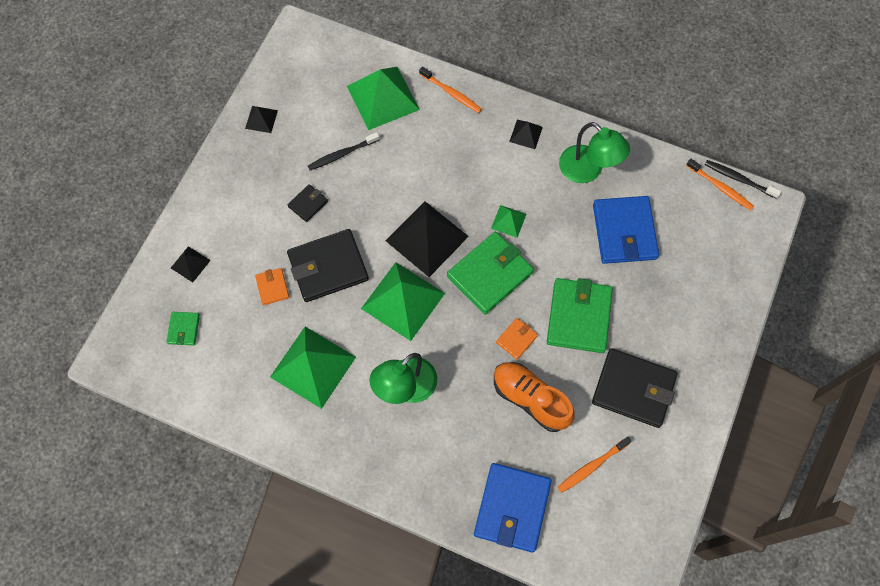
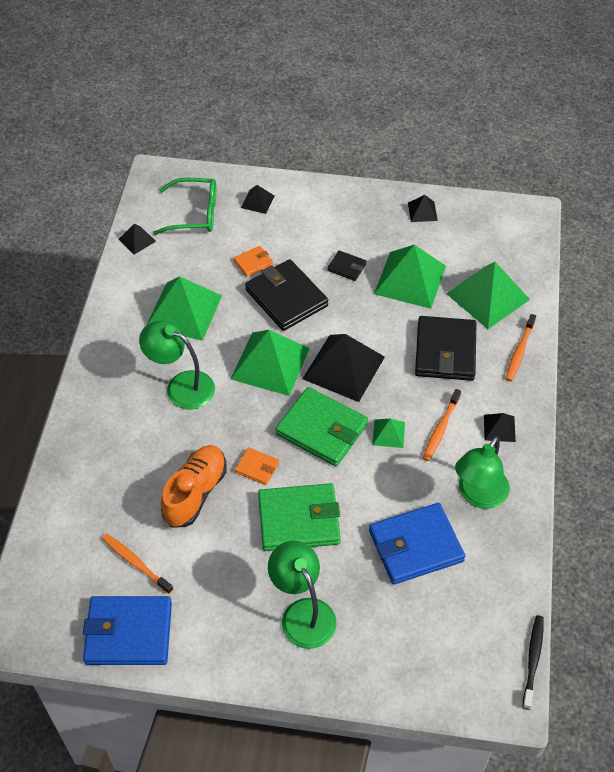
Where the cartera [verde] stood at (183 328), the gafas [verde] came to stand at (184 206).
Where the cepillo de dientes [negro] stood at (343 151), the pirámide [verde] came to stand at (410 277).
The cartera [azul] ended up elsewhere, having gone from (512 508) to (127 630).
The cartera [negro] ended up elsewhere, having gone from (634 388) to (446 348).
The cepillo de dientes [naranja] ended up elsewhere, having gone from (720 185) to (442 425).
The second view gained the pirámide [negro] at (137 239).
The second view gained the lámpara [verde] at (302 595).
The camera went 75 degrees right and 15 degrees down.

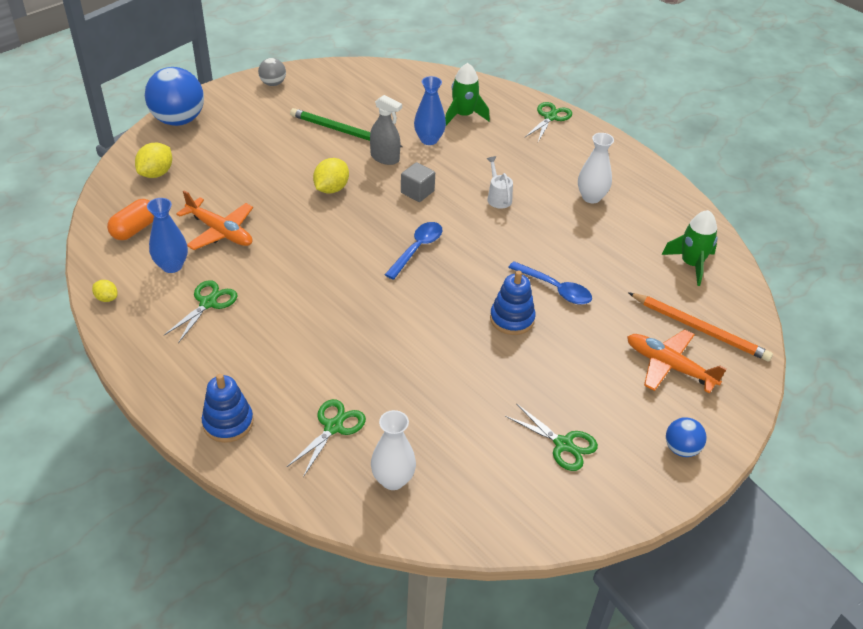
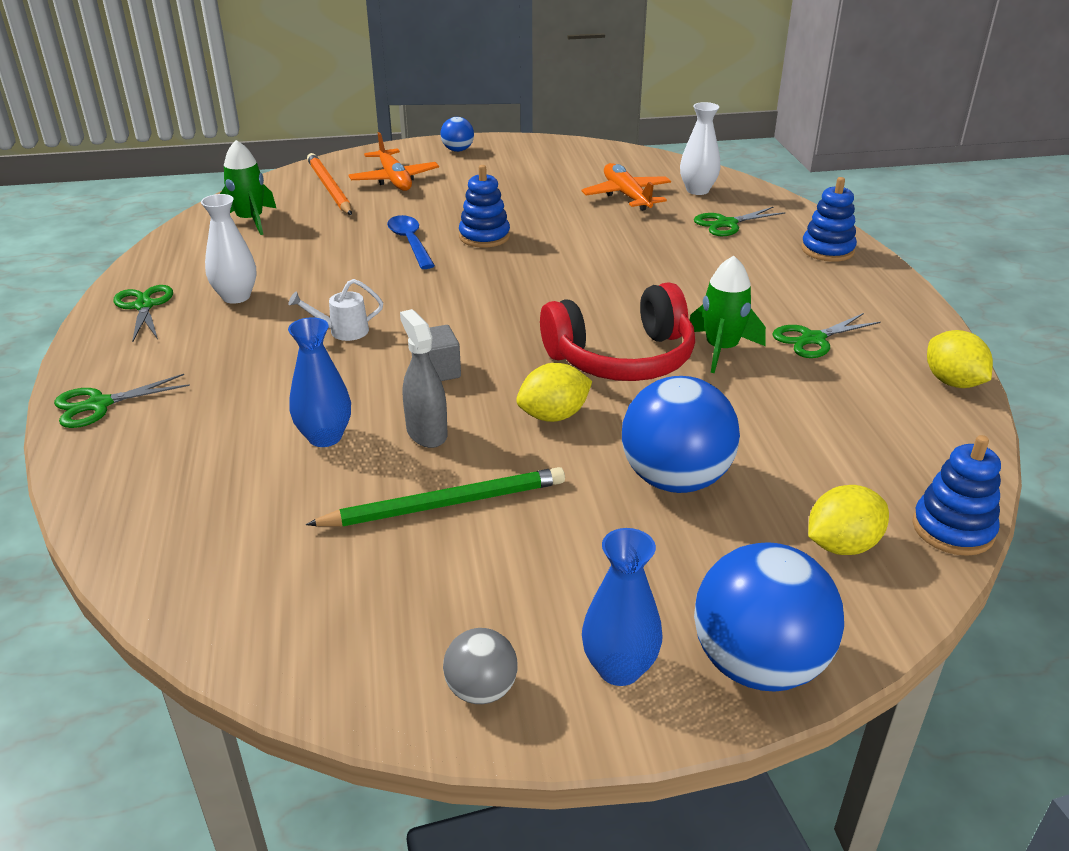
The size of the limón [amarillo] at (105 291) changed by a factor of 1.74.
The second view lost the cápsula [naranja] at (130 219).
The florero [azul] ended up elsewhere, having gone from (167 235) to (622 607).
The avión [naranja] ended up elsewhere, having gone from (214 220) to (626 187).
The lápiz [verde] at (346 127) ended up facing another way, 75 degrees counterclockwise from before.
The second view lost the cuchara [azul] at (413 251).
The cohete [verde] ended up elsewhere, having gone from (467 94) to (728 314).
The regadera [blanco] at (500 182) ended up facing another way, 60 degrees clockwise from before.
The tijeras [verde] ended up elsewhere, having gone from (551 437) to (143 313).
The second view gained the auriculares [rojo] at (617 331).
The second view gained the pelota [azul] at (681 434).
The second view gained the juguete apilable [azul] at (957 495).
The camera went 145 degrees left and 10 degrees down.

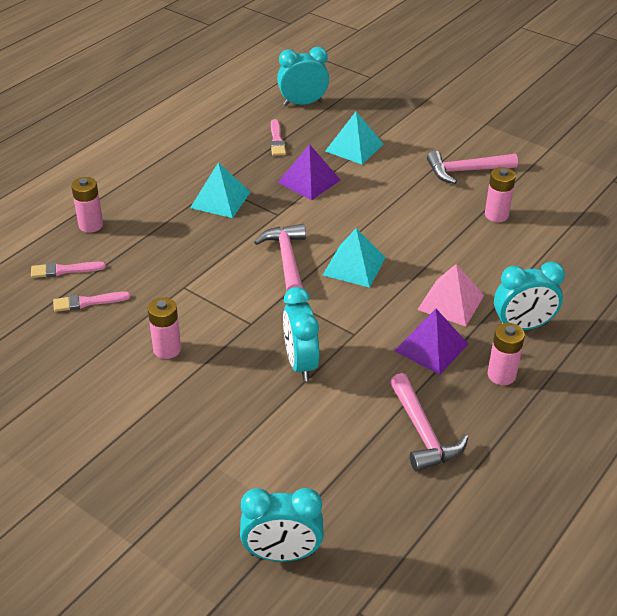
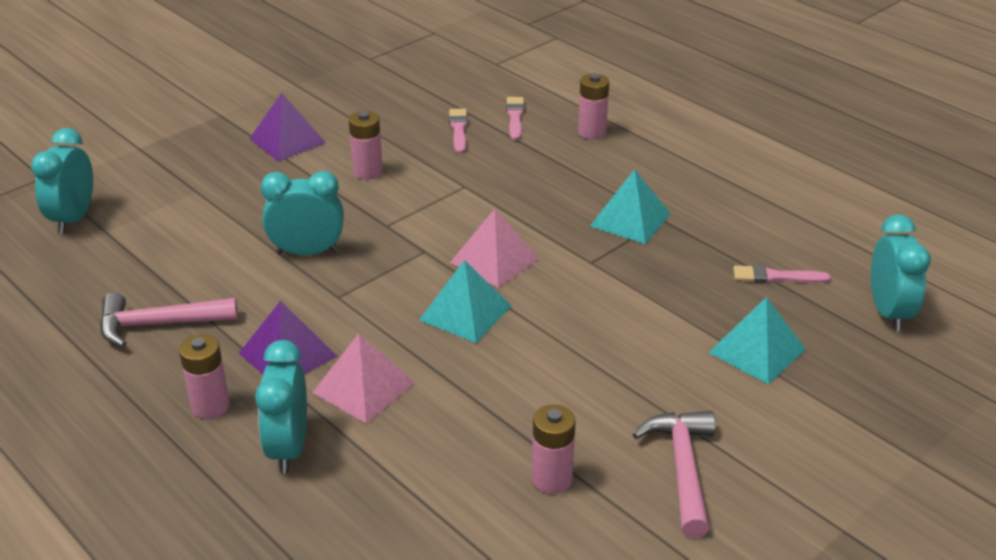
Where the martillo [rosa] stood at (280 257), the pirámide [rosa] came to stand at (495 248).
The pirámide [morado] ended up elsewhere, having gone from (309 172) to (287 127).
The camera went 100 degrees right and 5 degrees down.

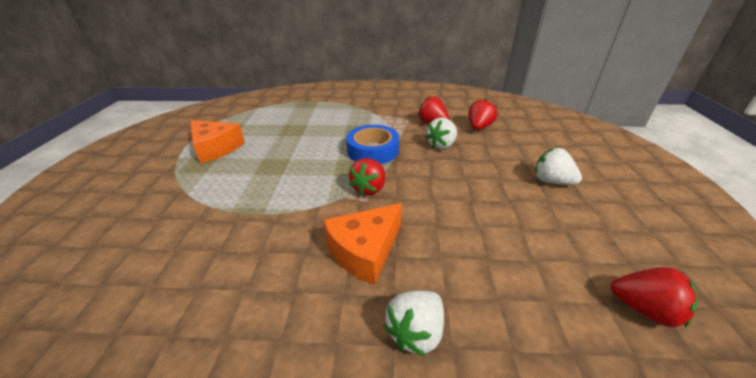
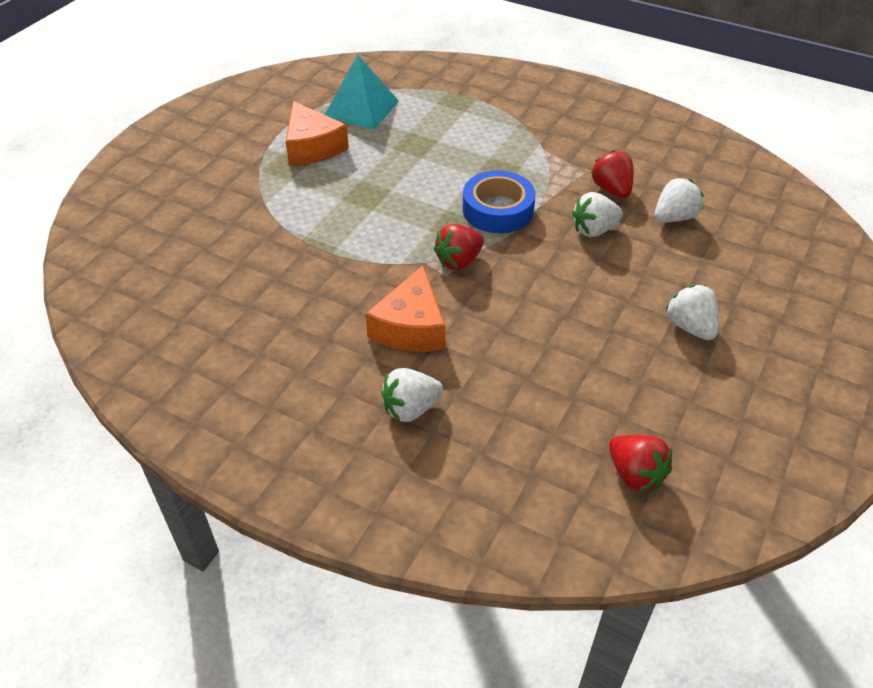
The queso [naranja] at (362 244) ended up facing another way, 60 degrees counterclockwise from before.
What was the fresa [rojo] at (482 114) turned into the fresa [blanco] at (679 200).
The second view gained the pirámide [turquesa] at (362 92).
The camera went 25 degrees right and 10 degrees up.

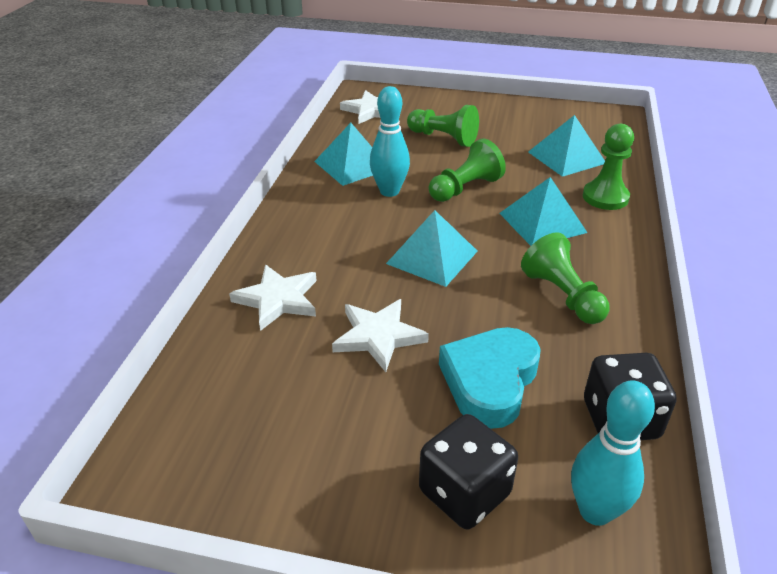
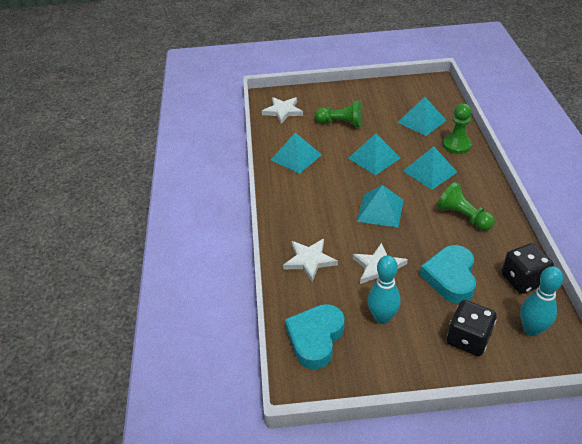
The bolo [turquesa] ended up elsewhere, having gone from (390 141) to (383 289).
Where the peón [verde] stood at (467 170), the pirámide [turquesa] came to stand at (374 154).
The second view gained the corazón [turquesa] at (315 337).
The camera went 15 degrees left and 5 degrees up.

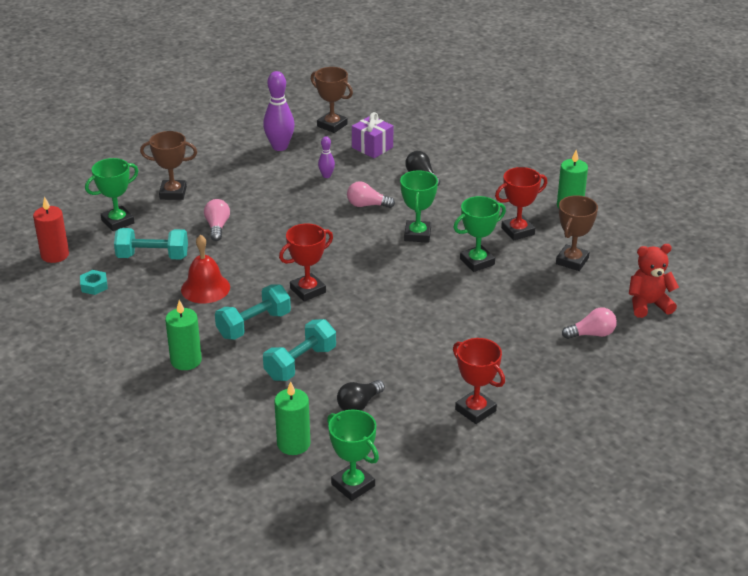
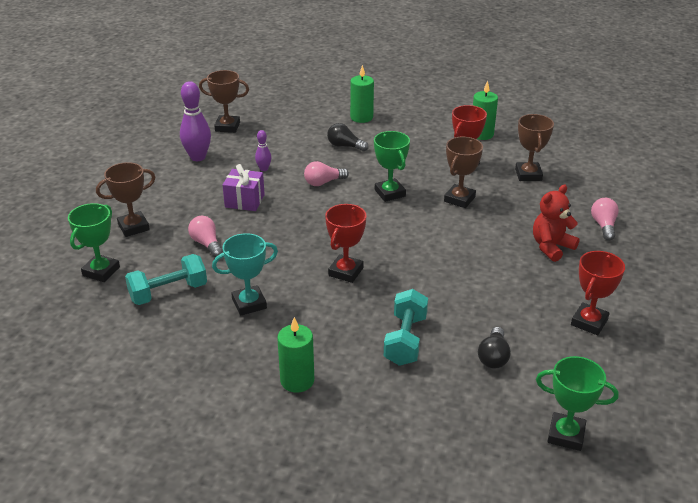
The second view lost the vela [rojo] at (51 229).
The second view lost the tuerca [turquesa] at (94 282).
Where the campana [rojo] stood at (205 269), the trofeo [turquesa] came to stand at (245 274).
The second view lost the mancuerna [turquesa] at (253 312).
The vela [verde] ended up elsewhere, having gone from (292 418) to (362 94).
The regalo [morado] ended up elsewhere, having gone from (372 135) to (244 187).
What was the trofeo [verde] at (479 234) turned into the trofeo [marrón] at (463 172).
The trofeo [rojo] at (479 381) ended up facing another way, 75 degrees counterclockwise from before.
The bombilla [rosa] at (589 323) ended up facing another way, 45 degrees counterclockwise from before.
The osito [rojo] ended up elsewhere, having gone from (654 281) to (556 223).
The camera went 30 degrees left and 0 degrees up.

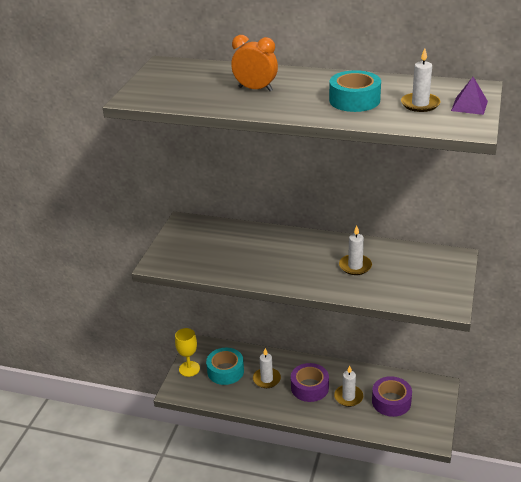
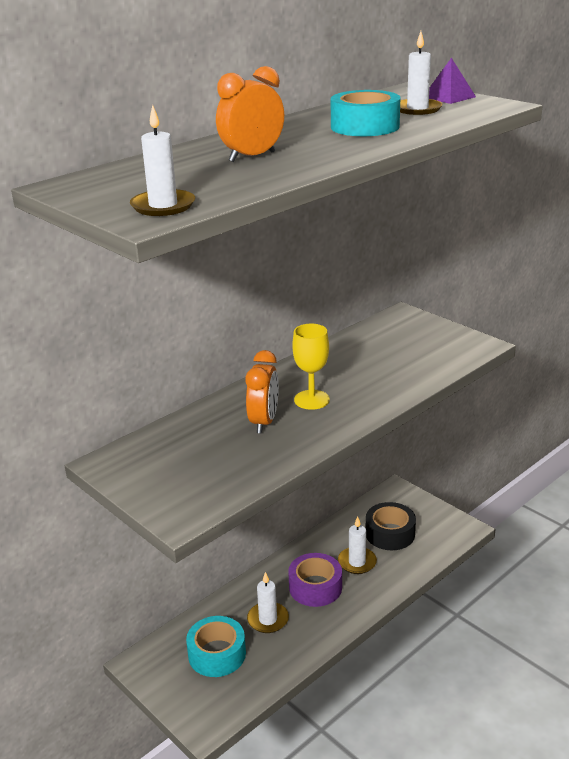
The copa [amarillo] ended up elsewhere, having gone from (187 352) to (311 367).
The vela [blanco] ended up elsewhere, having gone from (355 250) to (162 160).
What was the cinta adhesiva [morado] at (392 396) turned into the cinta adhesiva [negro] at (391 526).
The second view gained the despertador [naranja] at (262 392).
The camera went 60 degrees left and 5 degrees down.

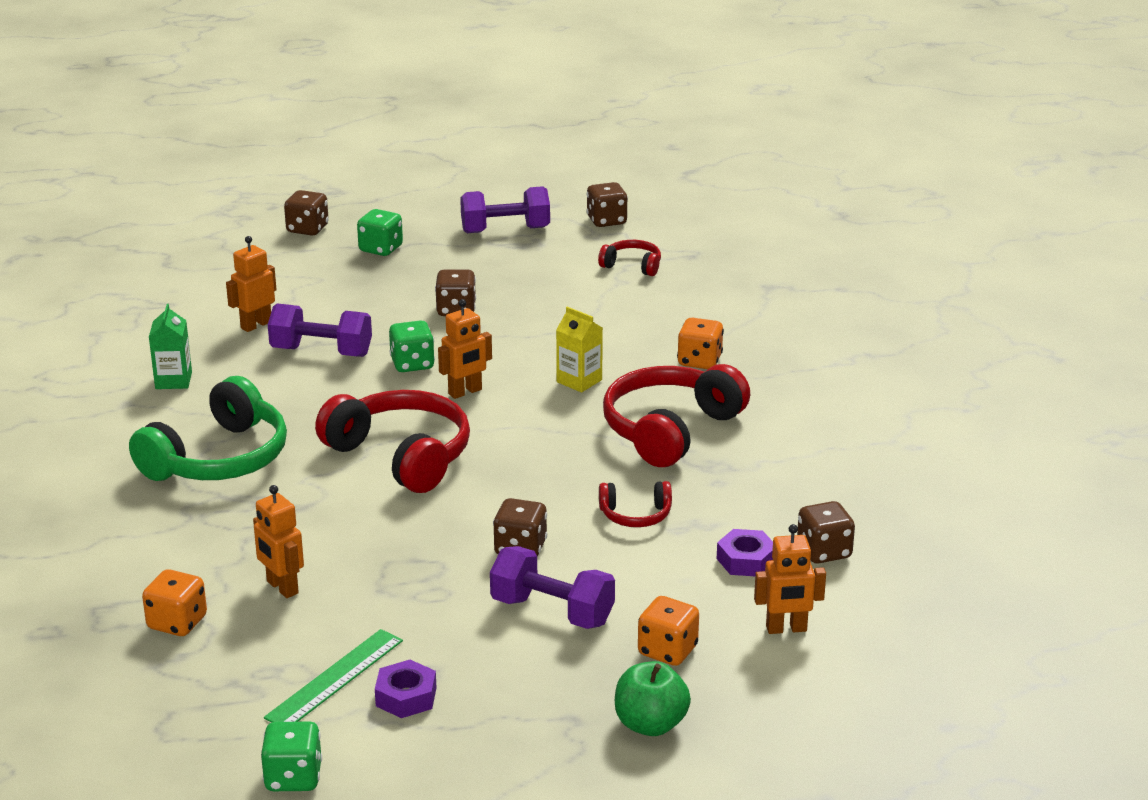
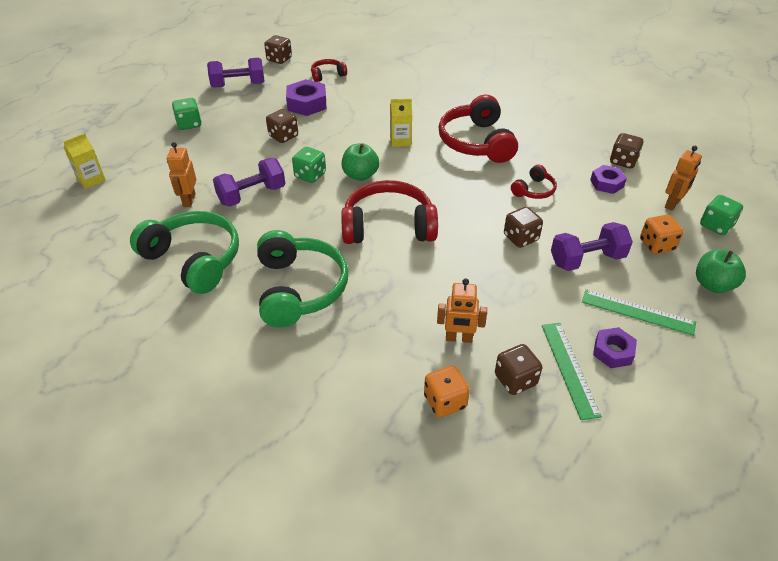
Where the cartón de leche [verde] stood at (170 346), the auriculares [verde] came to stand at (184 252).
The dado [verde] ended up elsewhere, having gone from (291 756) to (721 215).
The dado [marrón] ended up elsewhere, having gone from (306 213) to (518 369).
Where the robot [naranja] stood at (465 349), the manzana [verde] came to stand at (360 162).
The mancuerna [morado] at (505 209) ended up facing another way, 45 degrees clockwise from before.
The second view lost the dado [naranja] at (700 343).
The second view gained the cartón de leche [amarillo] at (84 161).
The second view gained the tuerca [morado] at (306 97).
The second view gained the regla [verde] at (639 312).
The camera went 45 degrees left and 15 degrees up.

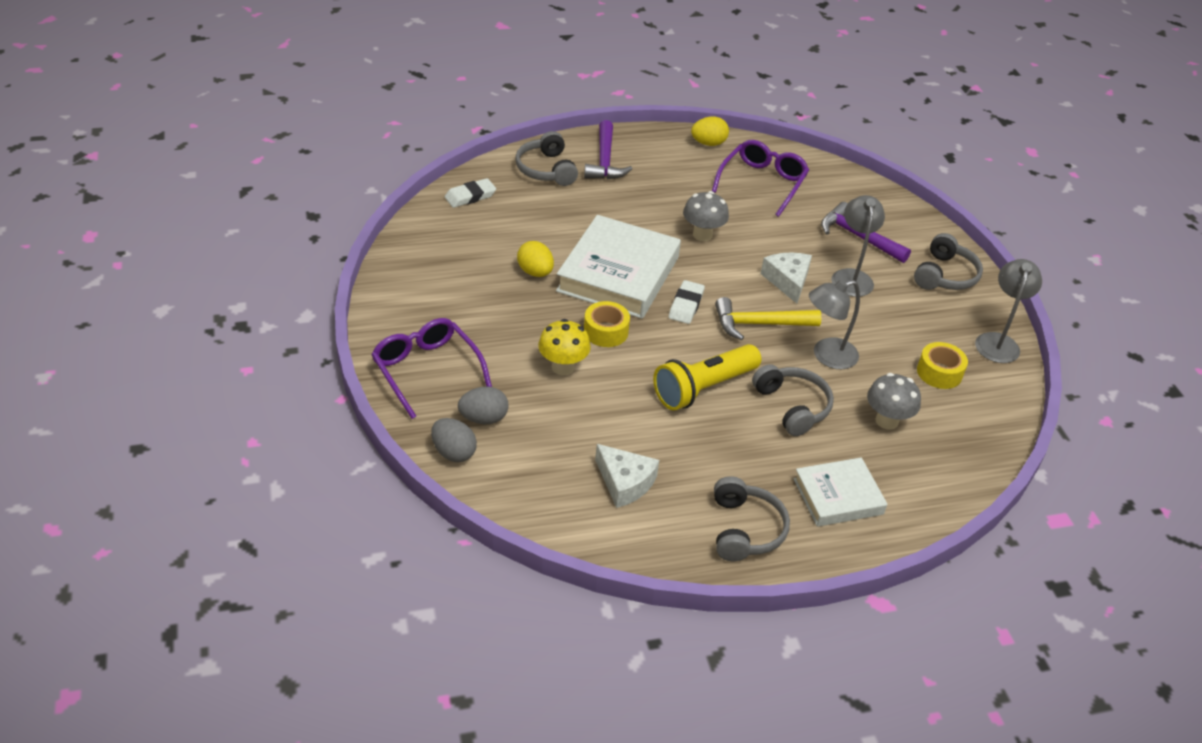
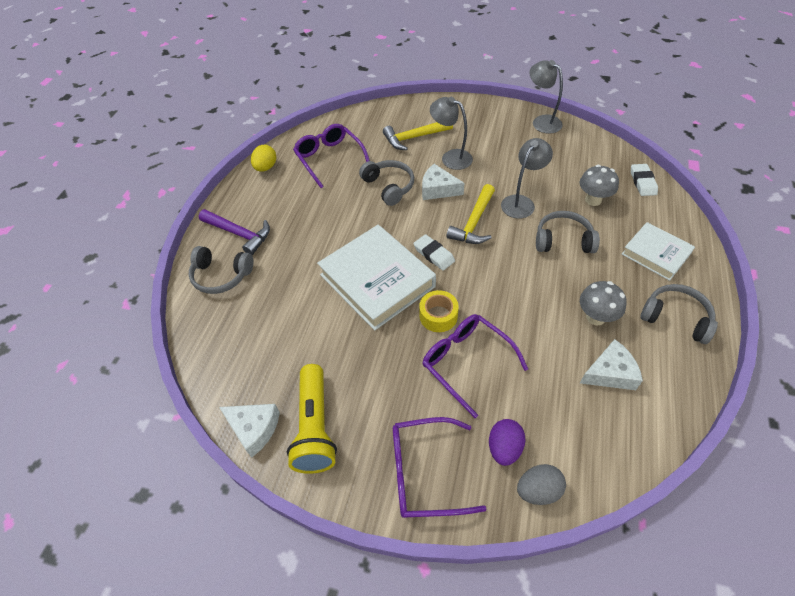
The goma de borrar [blanco] ended up elsewhere, having gone from (470 193) to (644 180).
What was the huevo [gris] at (483 405) turned into the huevo [morado] at (507 442).
The second view lost the huevo [amarillo] at (535 259).
Where the seta [amarillo] stood at (564 347), the gafas [morado] came to stand at (475 366).
The lámpara de mano [amarillo] ended up elsewhere, having gone from (707 377) to (312 419).
The seta [gris] ended up elsewhere, having gone from (706 216) to (603 303).
The libro [blanco] at (840 492) ended up facing another way, 60 degrees counterclockwise from before.
The lámpara [gris] at (834 324) ended up facing another way, 150 degrees counterclockwise from before.
What was the martillo [morado] at (866 232) turned into the martillo [amarillo] at (418 136).
The auriculares [gris] ended up elsewhere, having gone from (948 261) to (386 183).
The second view lost the cinta adhesiva [amarillo] at (942 365).
The second view gained the queso [blanco] at (249 431).
The camera went 55 degrees left and 10 degrees up.

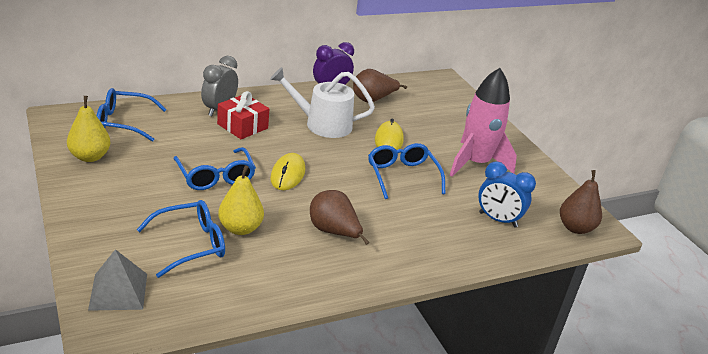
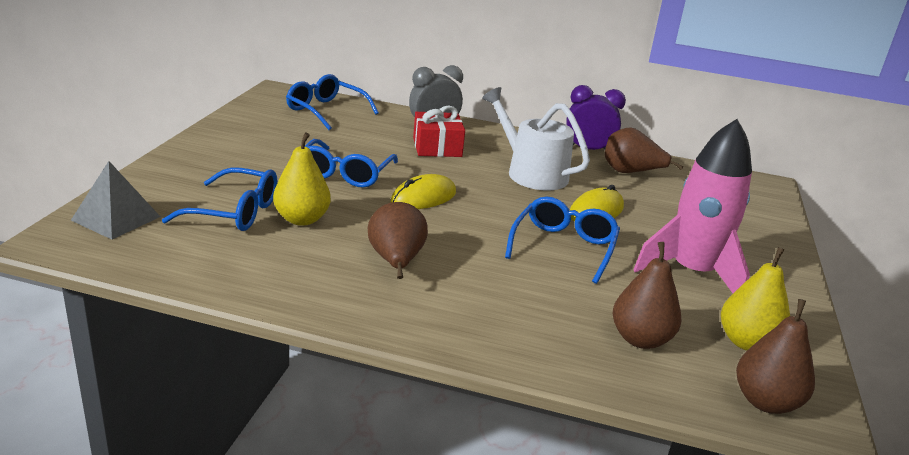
The pera [amarillo] ended up elsewhere, having gone from (89 129) to (755 299).
Where the despertador [azul] stood at (507 194), the pera [marrón] came to stand at (647 295).
The camera went 40 degrees right and 5 degrees down.

